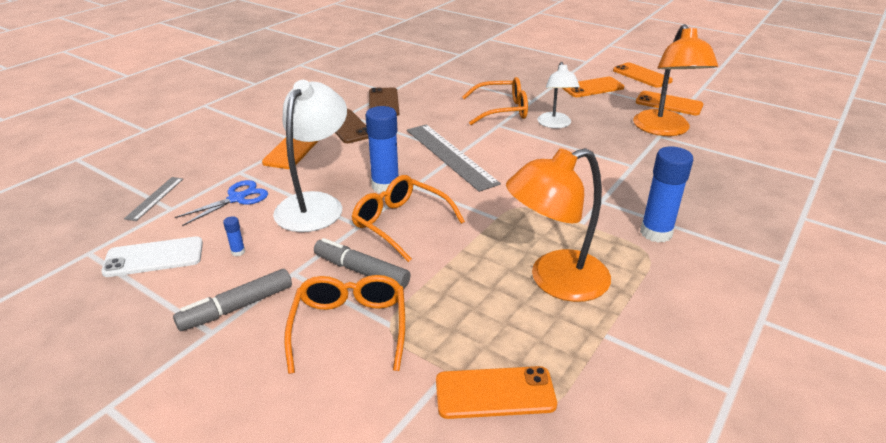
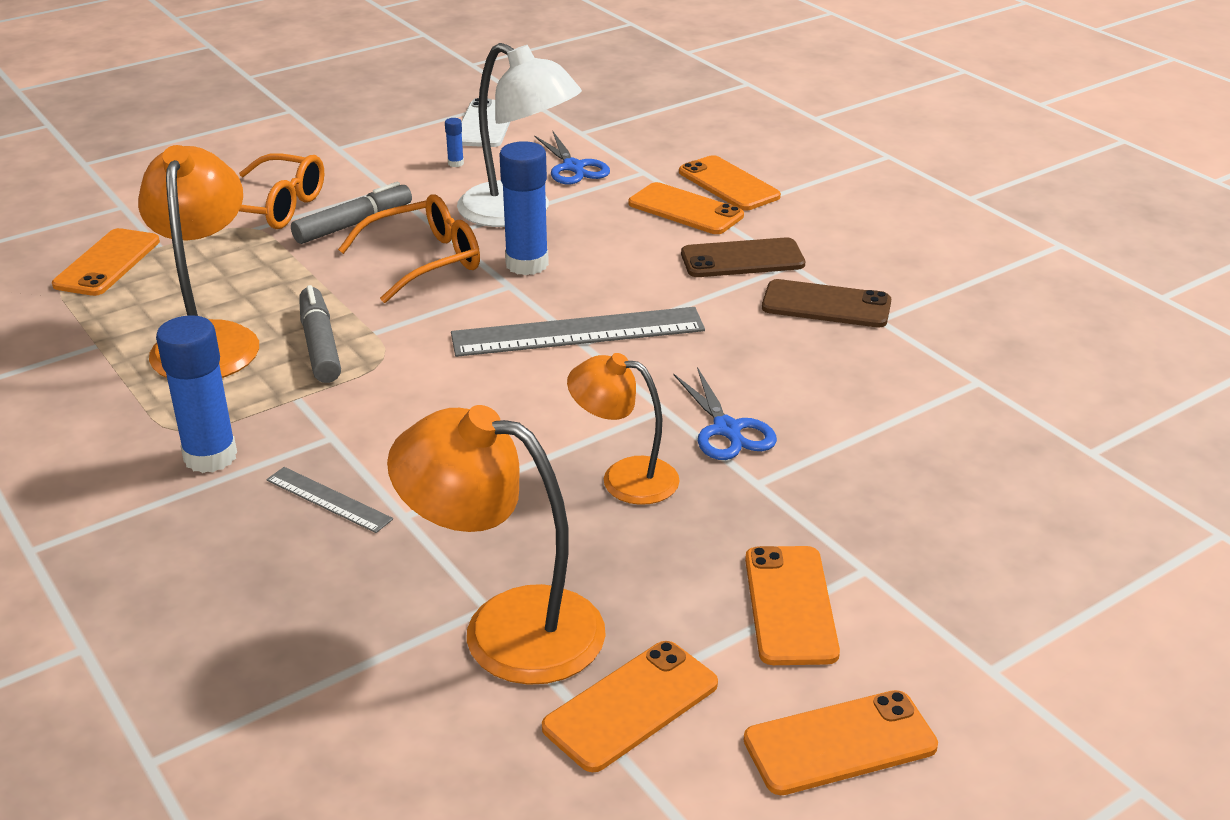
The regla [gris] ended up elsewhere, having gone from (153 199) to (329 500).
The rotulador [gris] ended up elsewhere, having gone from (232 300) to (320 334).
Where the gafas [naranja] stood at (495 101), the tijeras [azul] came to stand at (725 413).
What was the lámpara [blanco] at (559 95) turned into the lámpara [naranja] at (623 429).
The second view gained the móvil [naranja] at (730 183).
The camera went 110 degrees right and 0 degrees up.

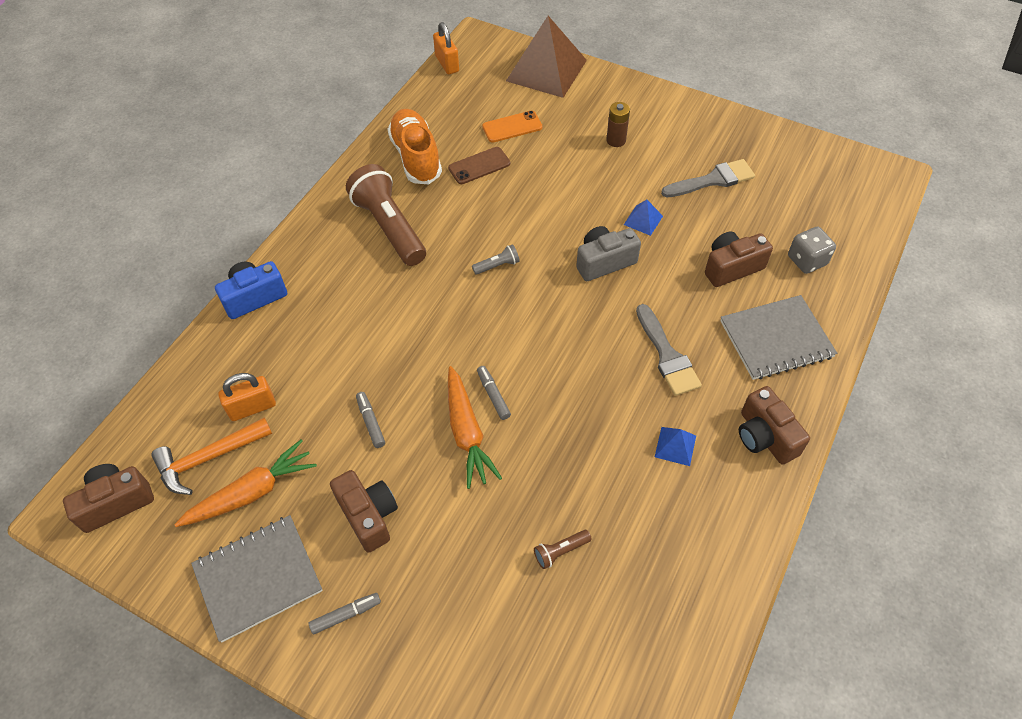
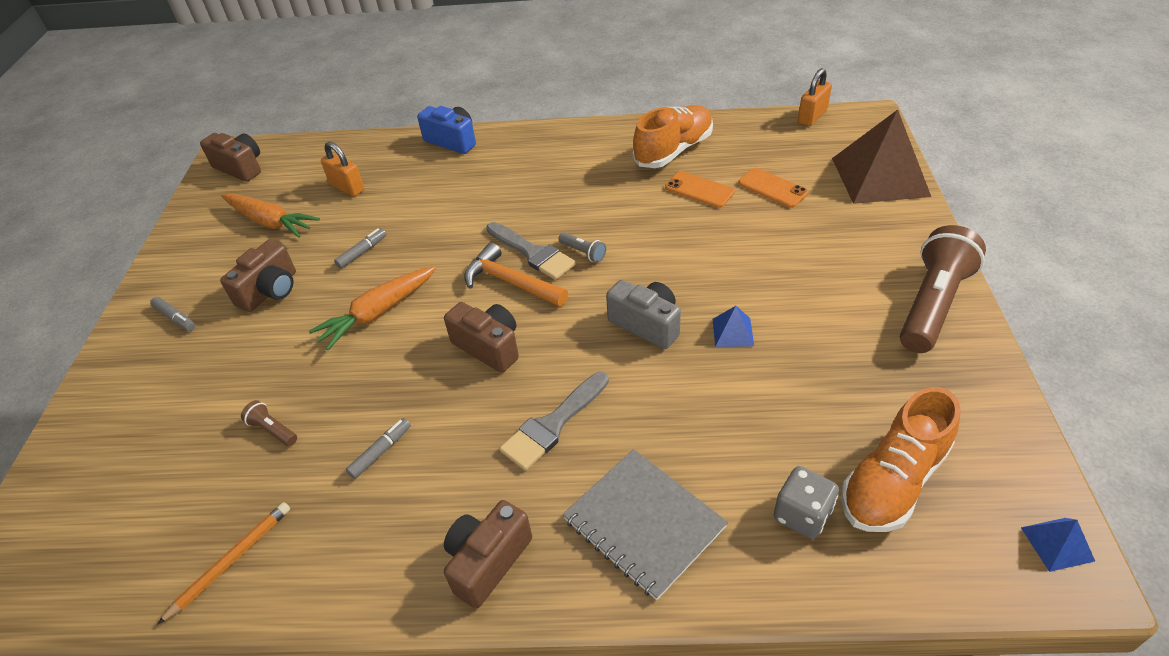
The martillo [naranja] ended up elsewhere, having gone from (211 456) to (516 274).
The second view lost the cuaderno [gris] at (256 579).
The lámpara de mano [marrón] ended up elsewhere, having gone from (386 215) to (943 289).
What was the móvil [marrón] at (479 165) turned into the móvil [naranja] at (700 189).
The rotulador [gris] ended up elsewhere, having gone from (494 393) to (378 448).
The second view lost the pila [marrón] at (618 124).
The pirámide [azul] ended up elsewhere, having gone from (675 446) to (1058 545).
The pincel [gris] ended up elsewhere, having gone from (708 178) to (531 251).
The cámara [marrón] ended up elsewhere, having gone from (739 259) to (481 337).
The second view gained the lápiz [naranja] at (223 563).
The second view gained the zapato [naranja] at (900 459).
The camera went 65 degrees right and 10 degrees down.

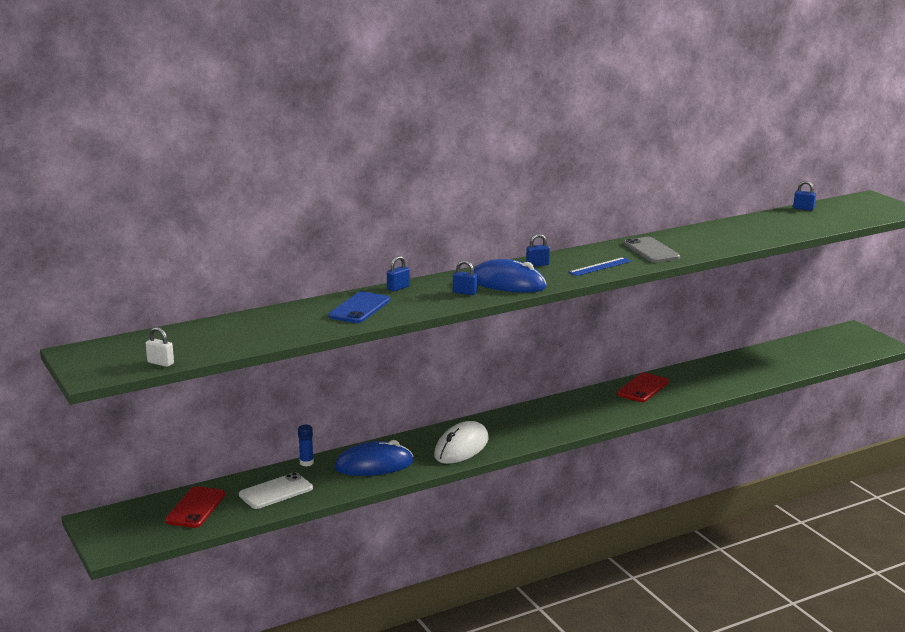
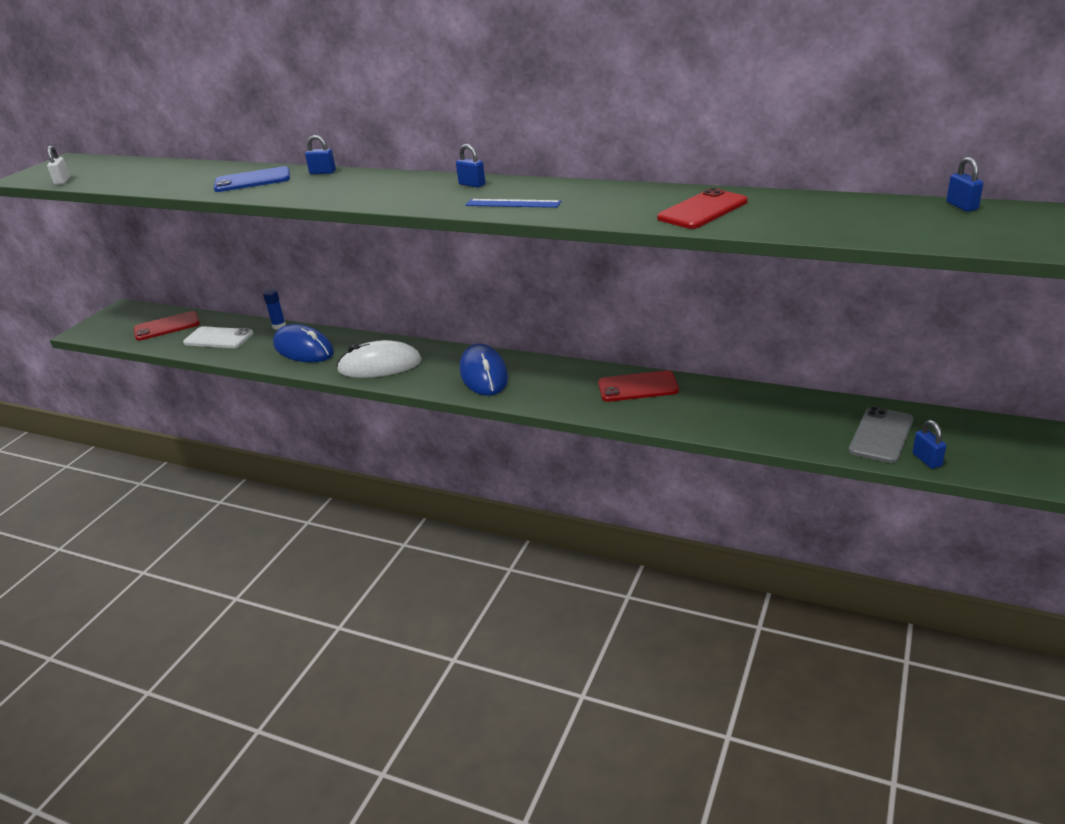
The candado [azul] ended up elsewhere, having gone from (465 277) to (929 444).
The ratón [azul] ended up elsewhere, having gone from (510 276) to (484 369).
The móvil [gris] ended up elsewhere, having gone from (652 250) to (881 435).
The second view gained the móvil [rojo] at (702 208).
The camera went 55 degrees right and 10 degrees up.

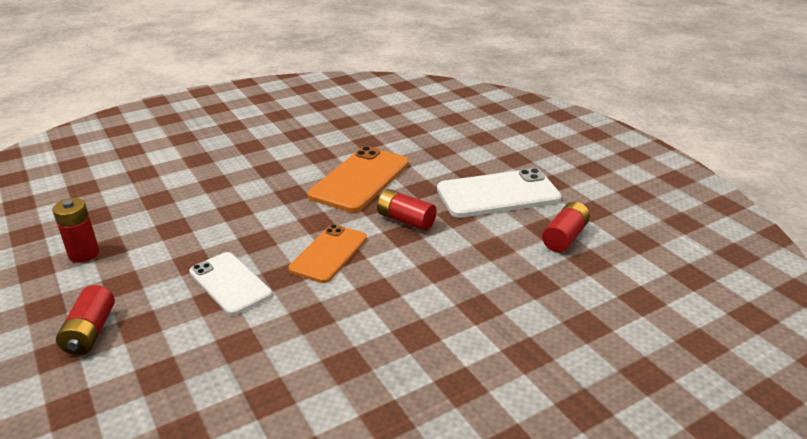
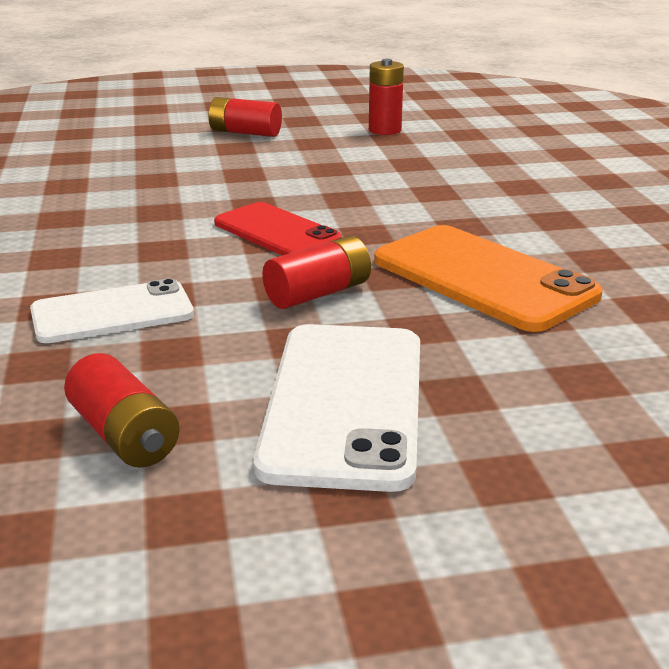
The móvil [blanco] ended up elsewhere, having gone from (230 283) to (112 311).
What was the móvil [naranja] at (327 253) turned into the móvil [rojo] at (278 228).
The camera went 110 degrees right and 5 degrees down.

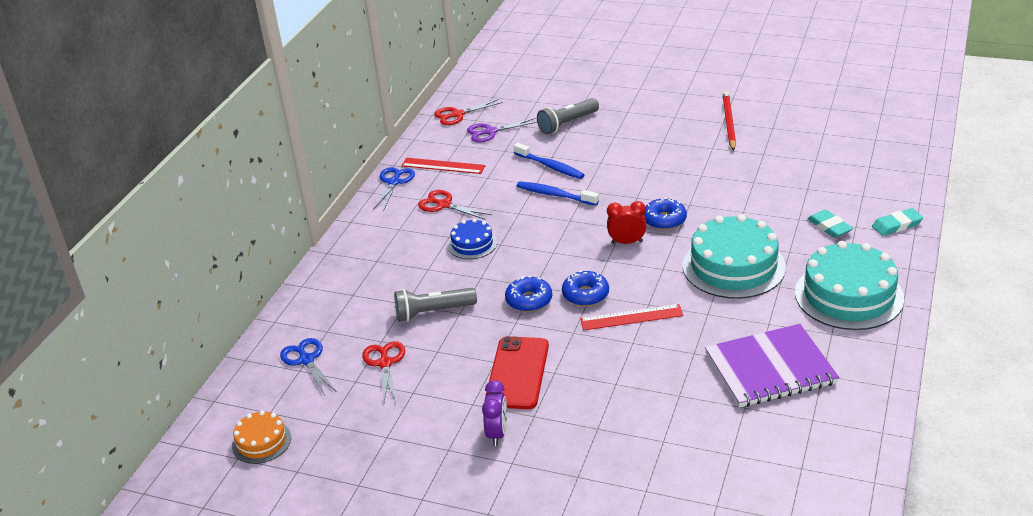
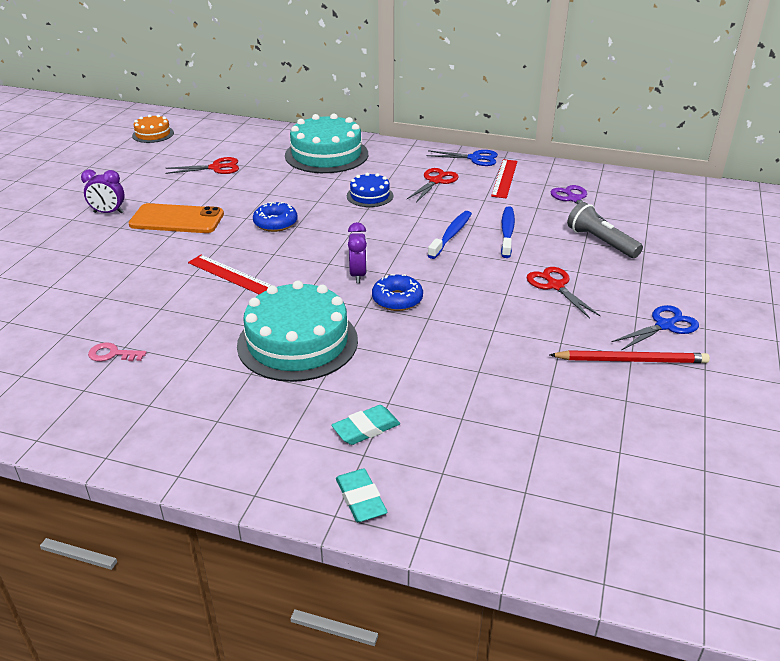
The tijeras [azul] ended up elsewhere, having gone from (308 367) to (655 327).
The second view lost the lámpara de mano [gris] at (435 305).
The tijeras [rojo] ended up elsewhere, having gone from (468 112) to (563 293).
What was the móvil [rojo] at (517 372) turned into the móvil [naranja] at (176 218).
The cepillo de dientes [azul] at (549 161) ended up facing another way, 150 degrees clockwise from before.
The second view lost the rosquilla [azul] at (585 288).
The regla [rojo] at (632 317) ended up facing another way, 45 degrees counterclockwise from before.
What was the despertador [rojo] at (627 222) turned into the despertador [morado] at (357 252).
Where the cuaderno [morado] stood at (772 366), the llave [rosa] came to stand at (117 352).
The tarta [turquesa] ended up elsewhere, having gone from (849 285) to (326 143).
The camera went 85 degrees right and 0 degrees up.

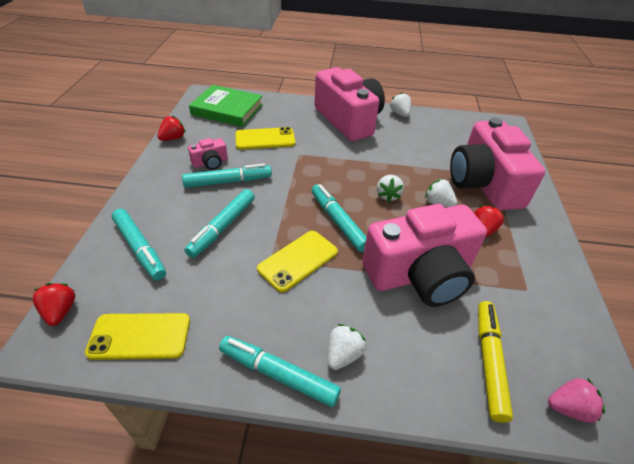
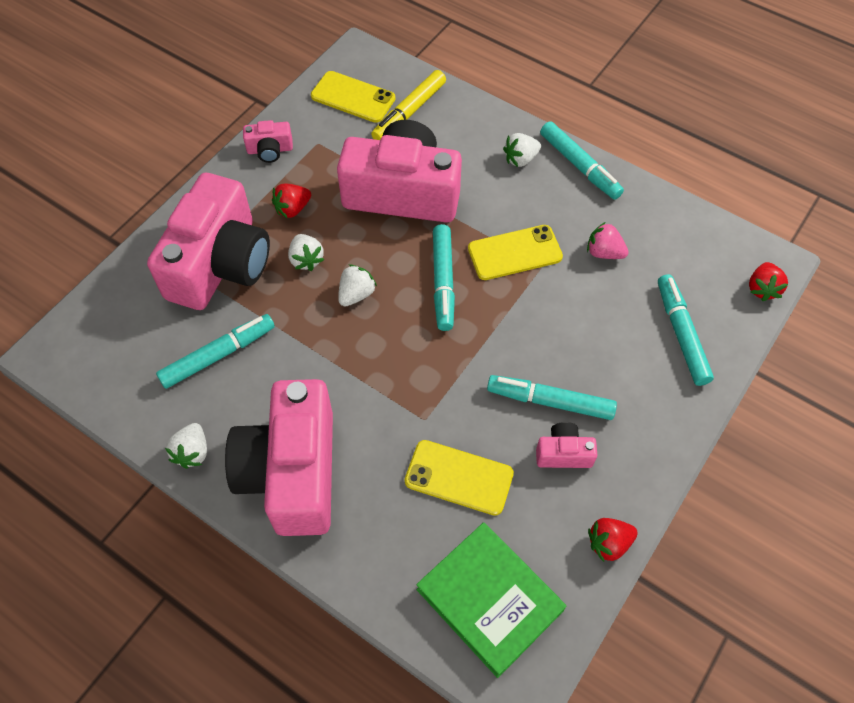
The móvil [amarillo] ended up elsewhere, having gone from (137 336) to (353 97).
The rotulador [turquesa] ended up elsewhere, having gone from (219 223) to (215 351).
The fresa [rosa] ended up elsewhere, having gone from (576 400) to (608 240).
The second view gained the cámara [rosa] at (268 141).
The camera went 150 degrees left and 15 degrees up.

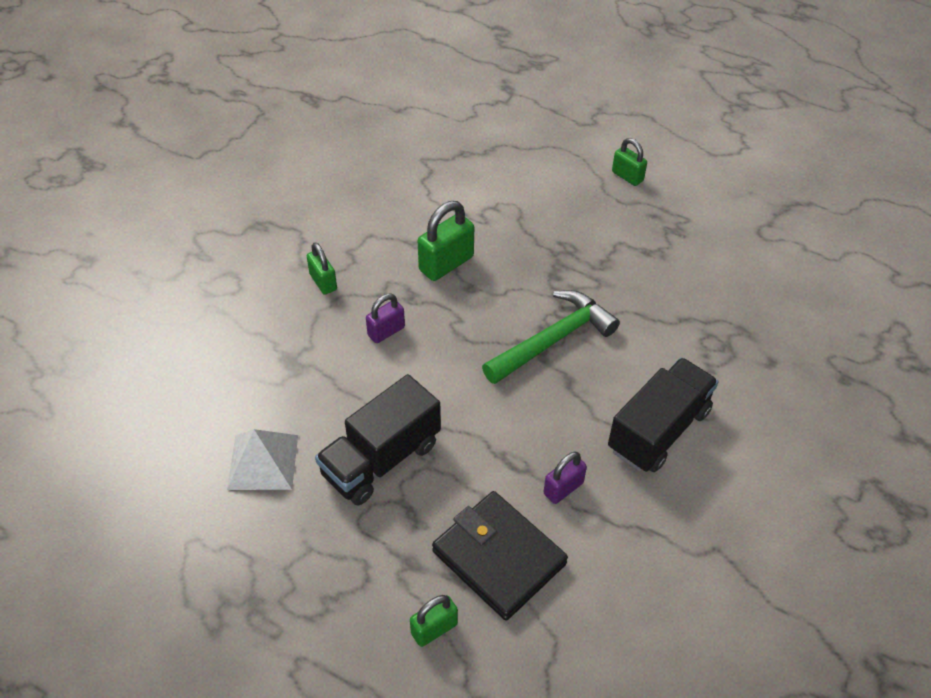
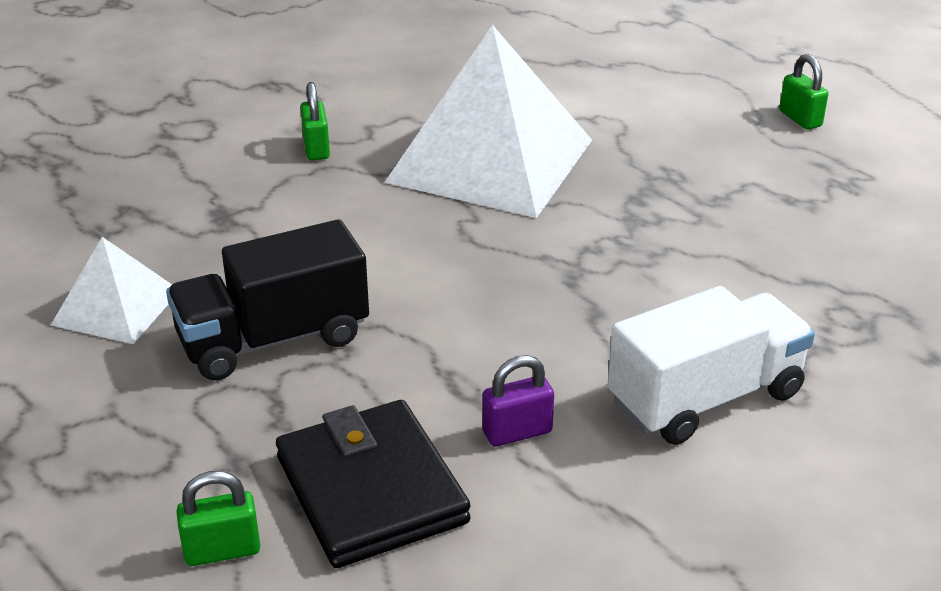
The second view lost the candado [morado] at (385 318).
Where the candado [verde] stood at (446 241), the pirámide [blanco] came to stand at (488 121).
The second view lost the martillo [verde] at (551 337).
What was the camión [negro] at (663 415) turned into the camión [blanco] at (711 365).
The camera went 20 degrees right and 15 degrees down.

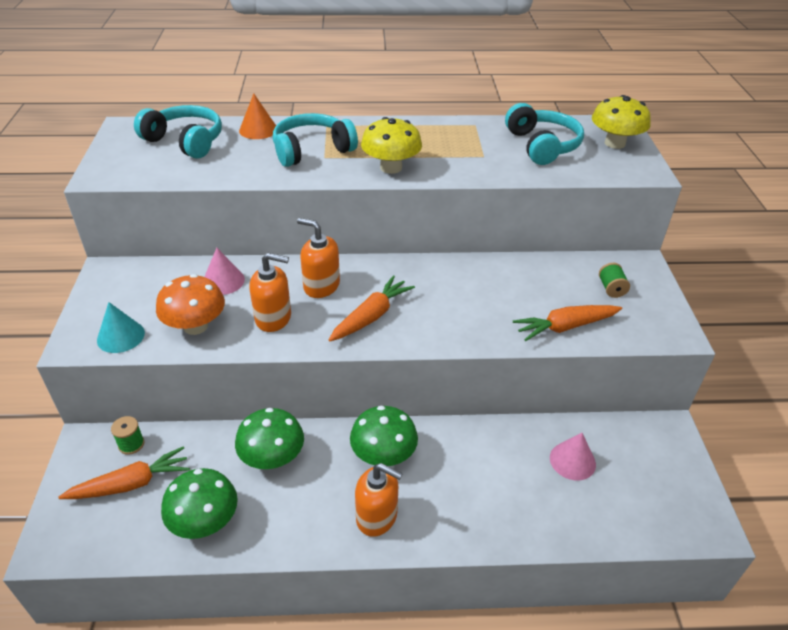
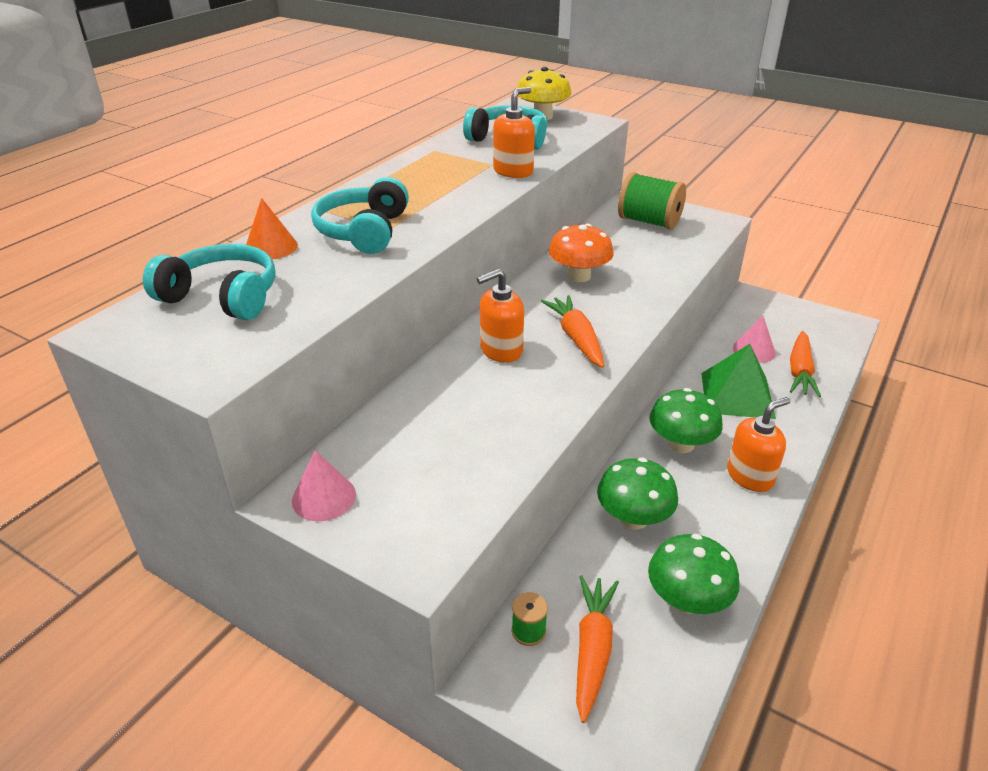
The second view lost the cono [turquesa] at (121 327).
The auriculares [turquesa] at (178 132) ended up facing another way, 45 degrees clockwise from before.
The seta [naranja] ended up elsewhere, having gone from (190 304) to (581 253).
The cono [rosa] ended up elsewhere, having gone from (224 271) to (324 485).
The dispensador de jabón [naranja] ended up elsewhere, having gone from (270 292) to (514 132).
The second view lost the seta [amarillo] at (391 145).
The zanahoria [naranja] ended up elsewhere, having gone from (567 323) to (805 364).
The size of the carrete [verde] at (614 280) changed by a factor of 2.11.
The second view gained the pirámide [verde] at (738 381).
The camera went 55 degrees left and 5 degrees down.

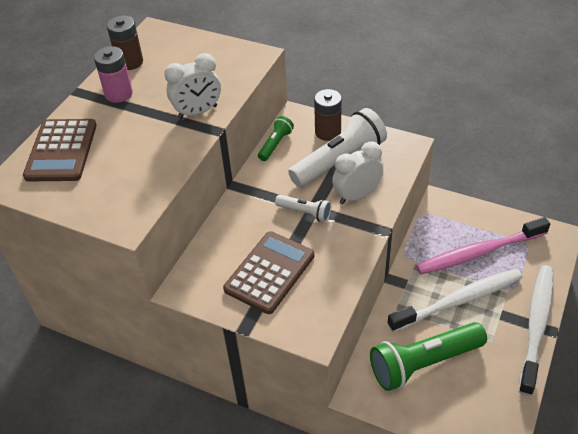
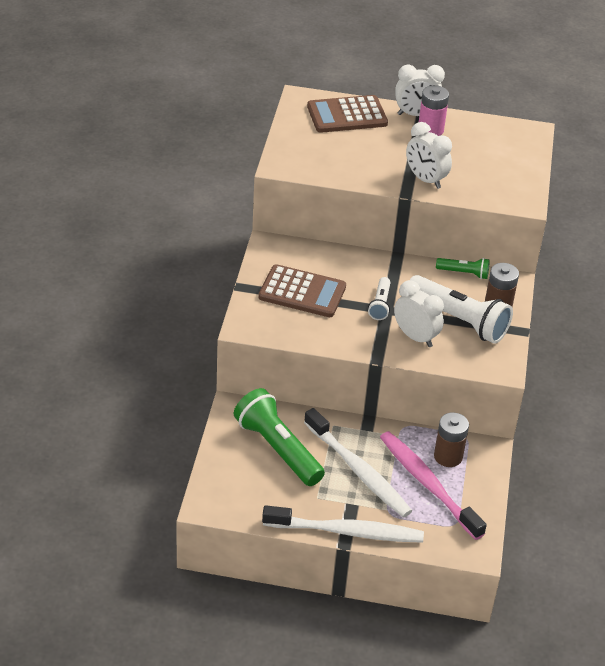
The pila [marrón] ended up elsewhere, having gone from (125 43) to (451 439).
The second view gained the despertador [blanco] at (420 90).
The camera went 70 degrees right and 5 degrees down.

